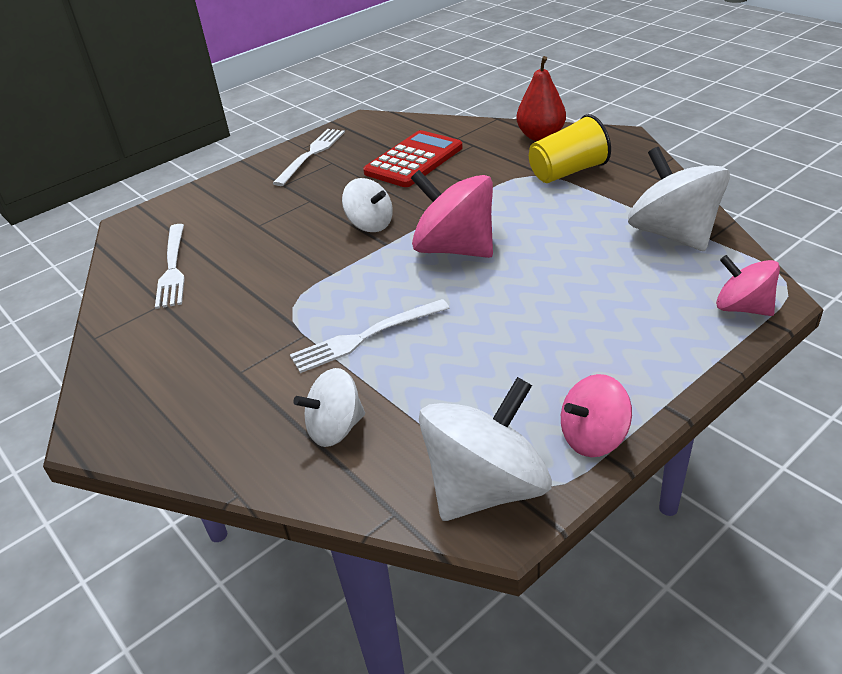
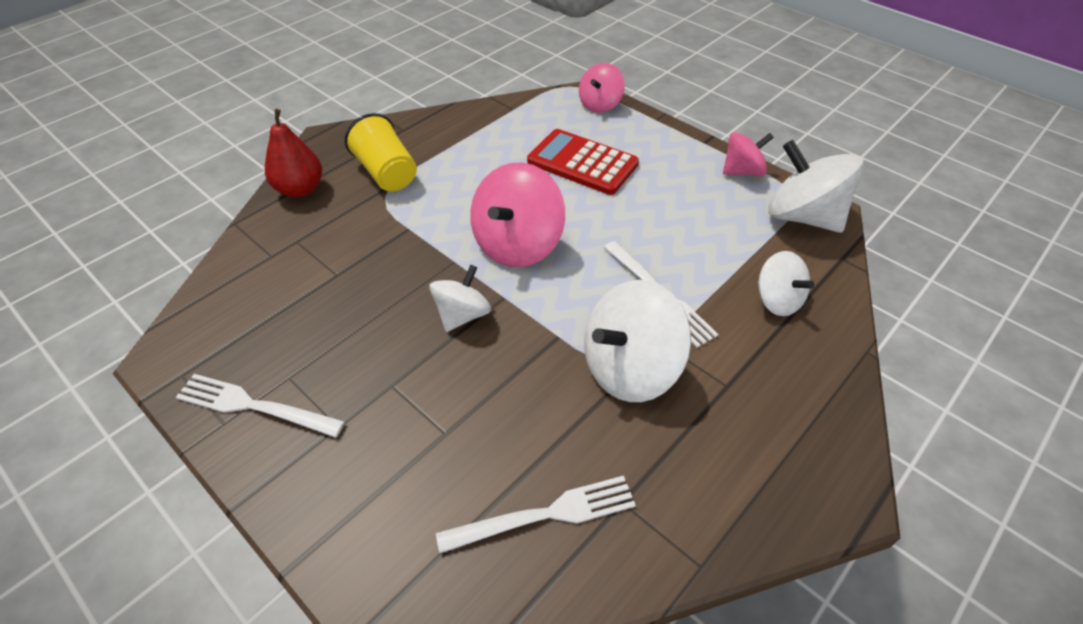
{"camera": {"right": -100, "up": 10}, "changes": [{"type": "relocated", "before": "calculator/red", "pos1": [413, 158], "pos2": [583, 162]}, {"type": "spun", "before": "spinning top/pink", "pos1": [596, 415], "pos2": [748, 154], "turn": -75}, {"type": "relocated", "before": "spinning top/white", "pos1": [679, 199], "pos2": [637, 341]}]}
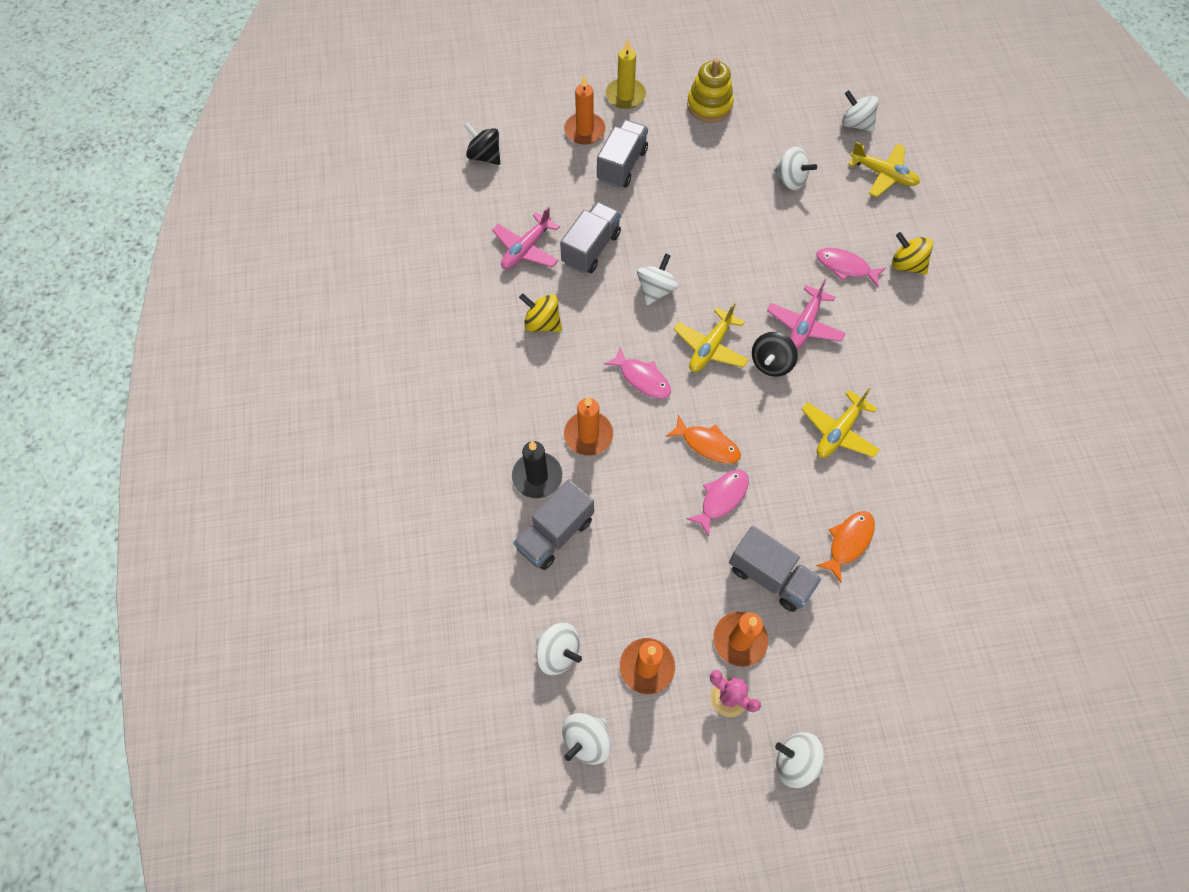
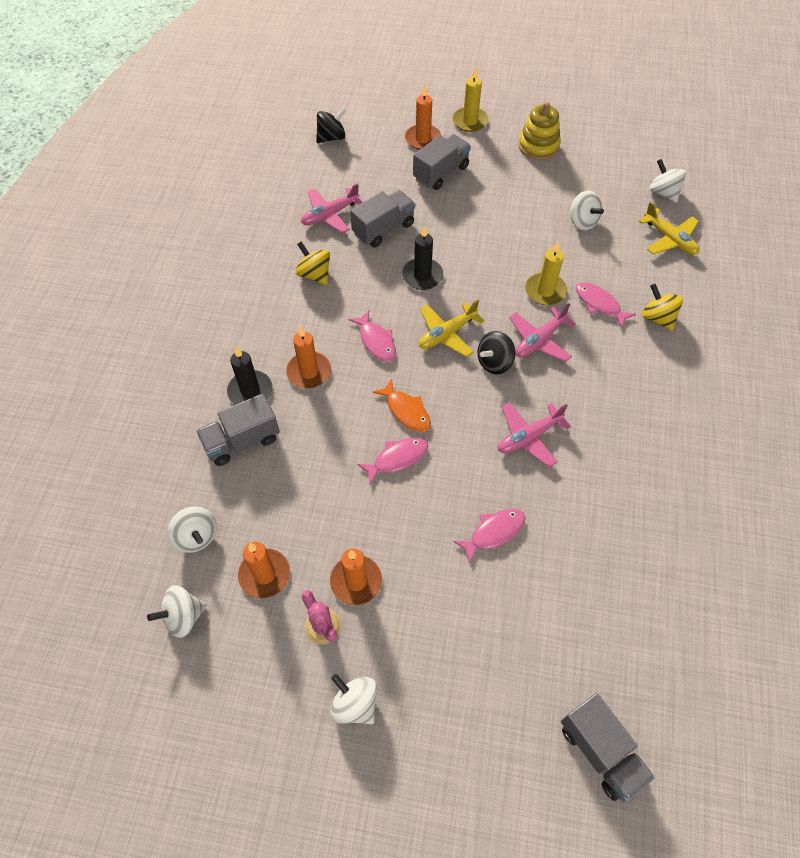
{"camera": {"right": 20, "up": -5}, "changes": [{"type": "spun", "before": "spinning top/black", "pos1": [482, 144], "pos2": [331, 125], "turn": 90}, {"type": "exchanged", "before": "spinning top/white", "after": "candle/black", "pos1": [657, 279], "pos2": [422, 257]}, {"type": "relocated", "before": "truck/grey", "pos1": [775, 569], "pos2": [608, 747]}, {"type": "colour", "before": "plane/yellow", "after": "plane/pink", "pos1": [840, 423], "pos2": [534, 434]}, {"type": "colour", "before": "fish/orange", "after": "fish/pink", "pos1": [845, 547], "pos2": [489, 536]}, {"type": "appeared", "after": "candle/yellow", "pos2": [546, 273]}]}
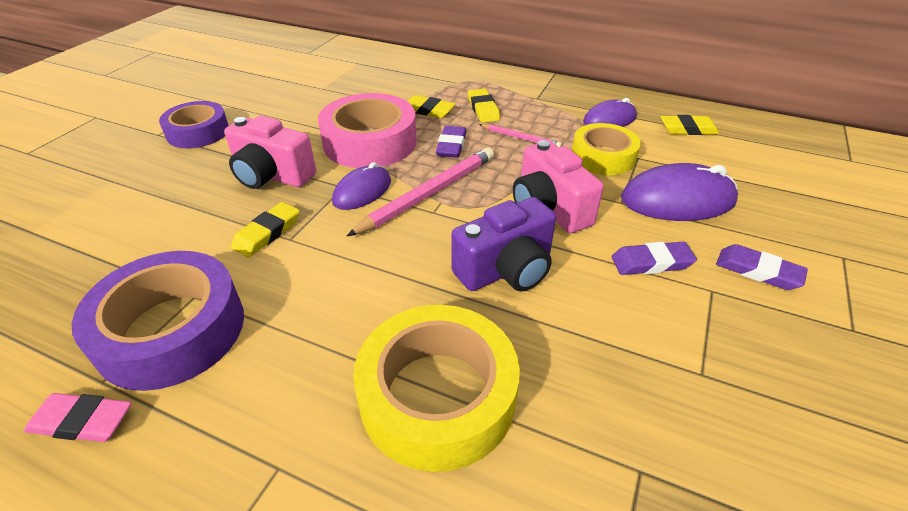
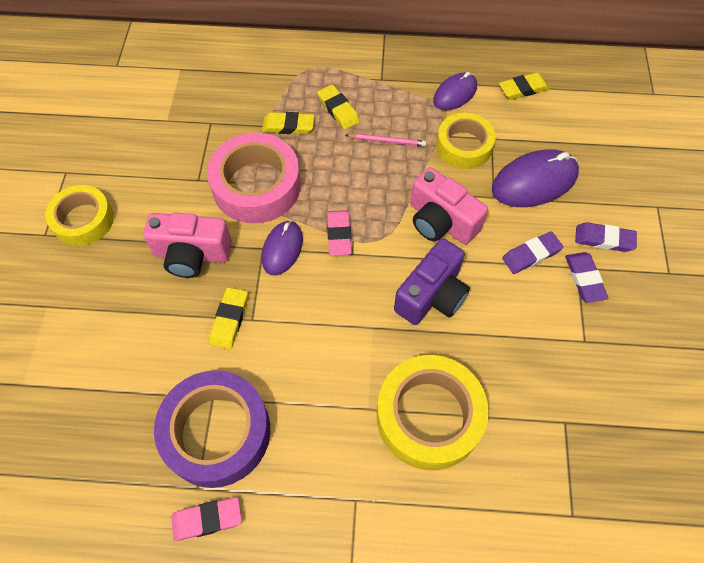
{"camera": {"right": -20, "up": 20}, "changes": [{"type": "colour", "before": "tape/purple", "after": "tape/yellow", "pos1": [194, 124], "pos2": [79, 215]}, {"type": "exchanged", "before": "pencil/pink", "after": "eraser/pink", "pos1": [420, 191], "pos2": [339, 233]}, {"type": "relocated", "before": "eraser/purple", "pos1": [451, 142], "pos2": [586, 277]}]}
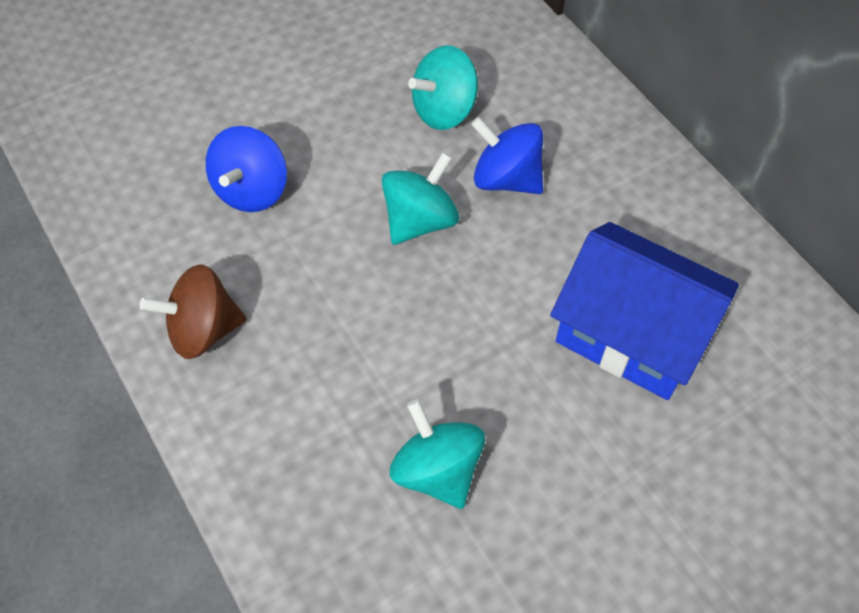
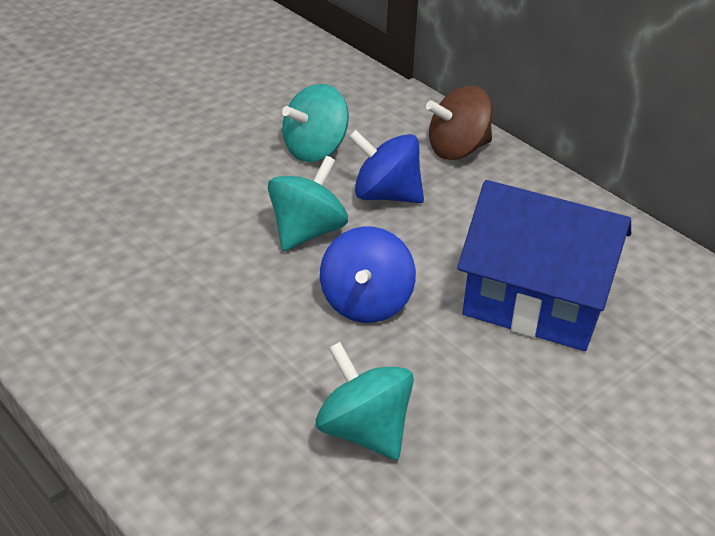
{"camera": {"right": -10, "up": -20}, "changes": [{"type": "relocated", "before": "spinning top/brown", "pos1": [193, 311], "pos2": [459, 123]}, {"type": "relocated", "before": "spinning top/blue", "pos1": [246, 169], "pos2": [368, 275]}]}
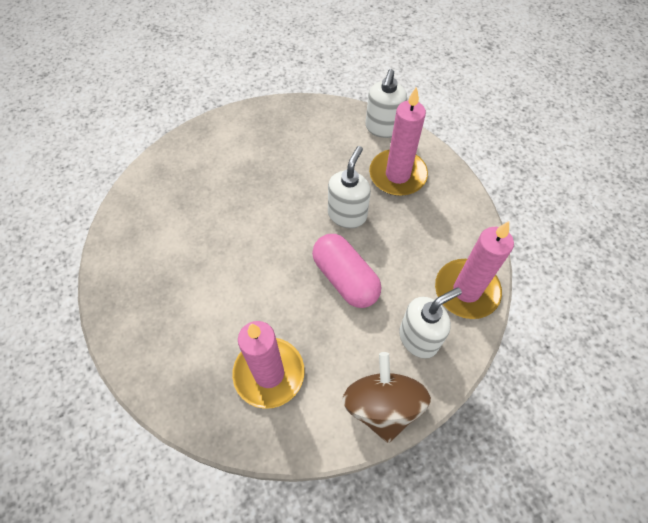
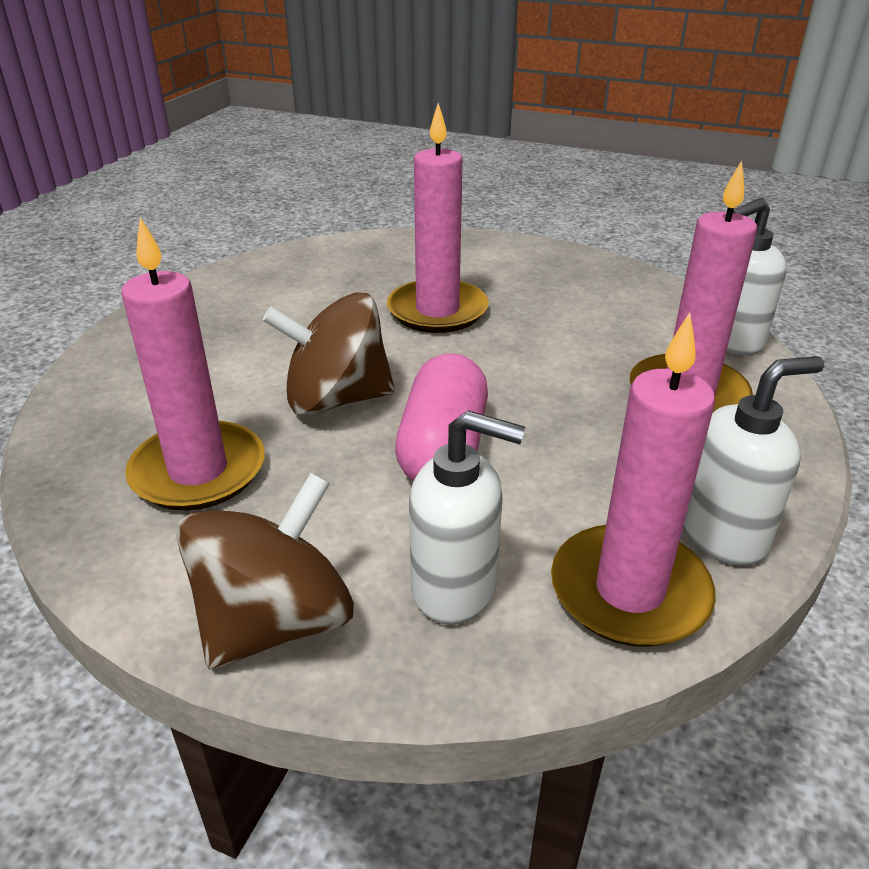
{"camera": {"right": 45, "up": -25}, "changes": [{"type": "relocated", "before": "soap dispenser/white", "pos1": [349, 187], "pos2": [753, 461]}, {"type": "appeared", "after": "spinning top/brown", "pos2": [329, 353]}, {"type": "appeared", "after": "candle/pink", "pos2": [438, 218]}]}
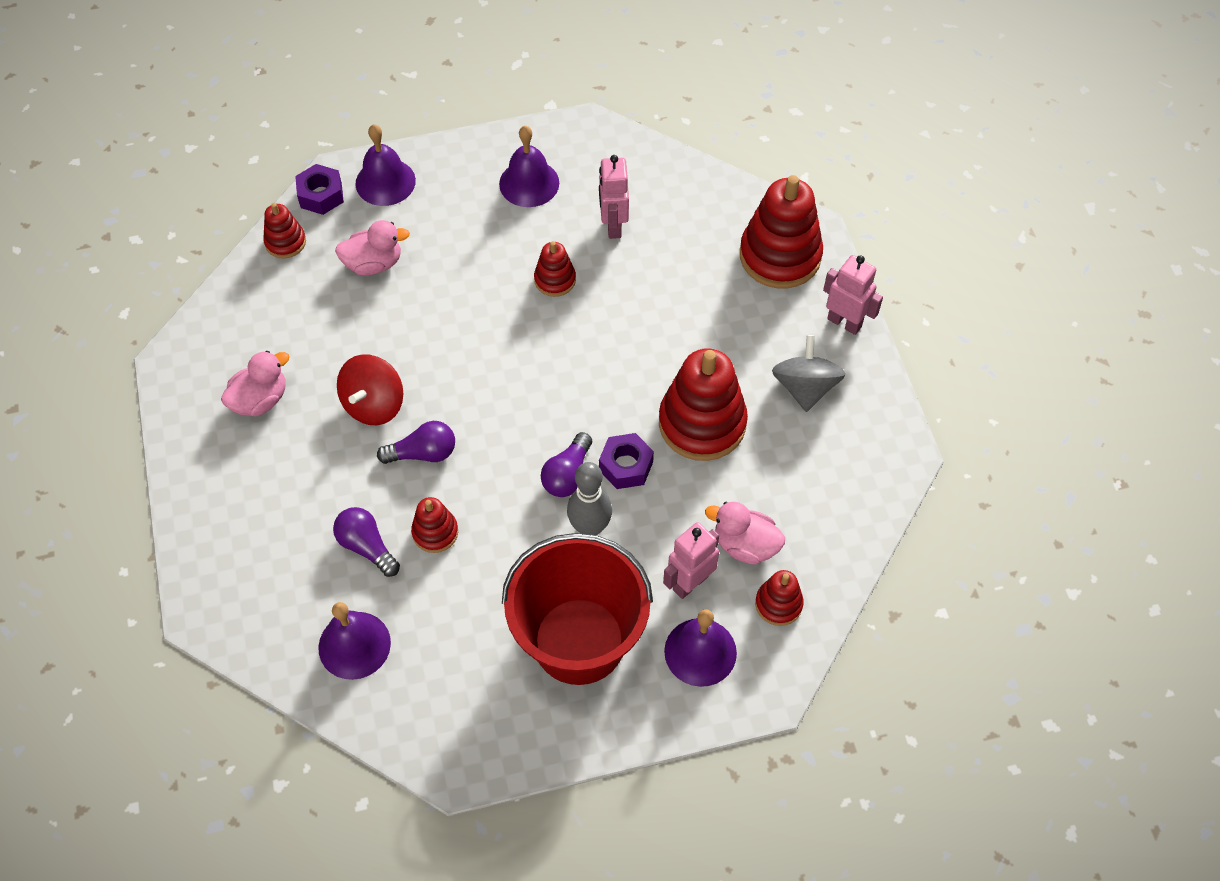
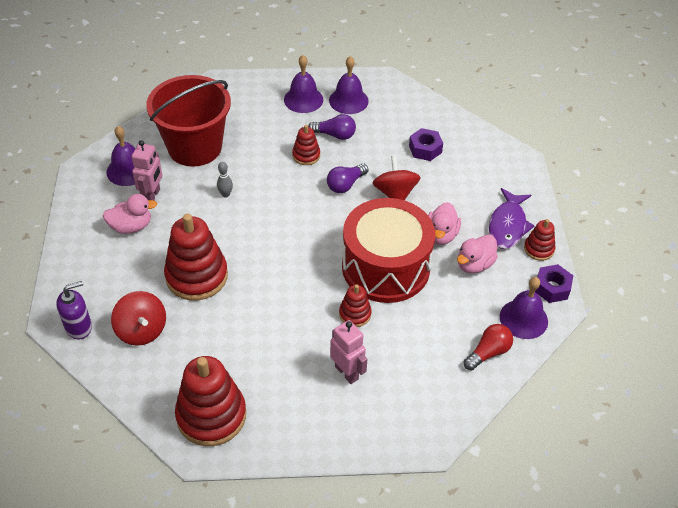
{"camera": {"right": 145, "up": -10}, "changes": [{"type": "relocated", "before": "duck/pink", "pos1": [255, 384], "pos2": [444, 223]}, {"type": "relocated", "before": "bell/purple", "pos1": [529, 166], "pos2": [349, 85]}, {"type": "missing", "before": "light bulb/purple", "pos1": [566, 464]}, {"type": "size", "before": "bowling pin/grey", "pos1": [589, 498], "pos2": [225, 180], "scale": 0.57}, {"type": "relocated", "before": "nut/purple", "pos1": [626, 461], "pos2": [426, 144]}, {"type": "missing", "before": "stacking toy/red", "pos1": [779, 598]}, {"type": "colour", "before": "spinning top/grey", "after": "spinning top/red", "pos1": [808, 373], "pos2": [138, 318]}, {"type": "missing", "before": "robot/pink", "pos1": [853, 295]}, {"type": "appeared", "after": "soap dispenser/purple", "pos2": [74, 310]}, {"type": "appeared", "after": "drum/red", "pos2": [388, 250]}, {"type": "appeared", "after": "light bulb/red", "pos2": [488, 347]}, {"type": "appeared", "after": "fish/purple", "pos2": [512, 218]}]}
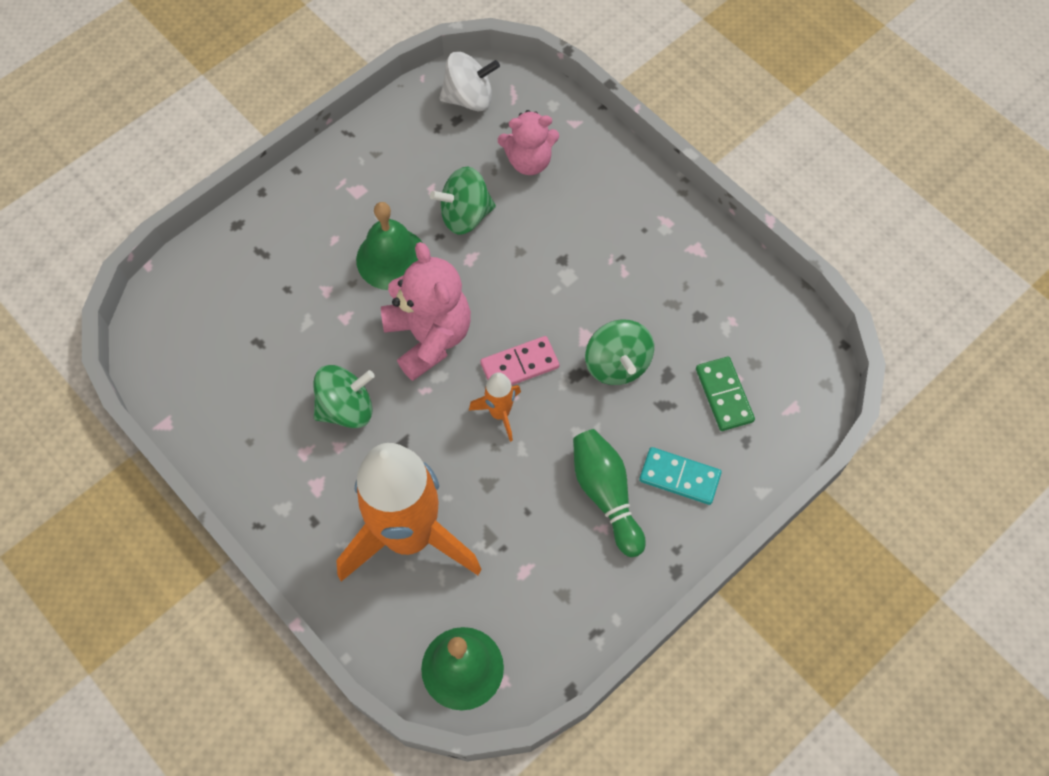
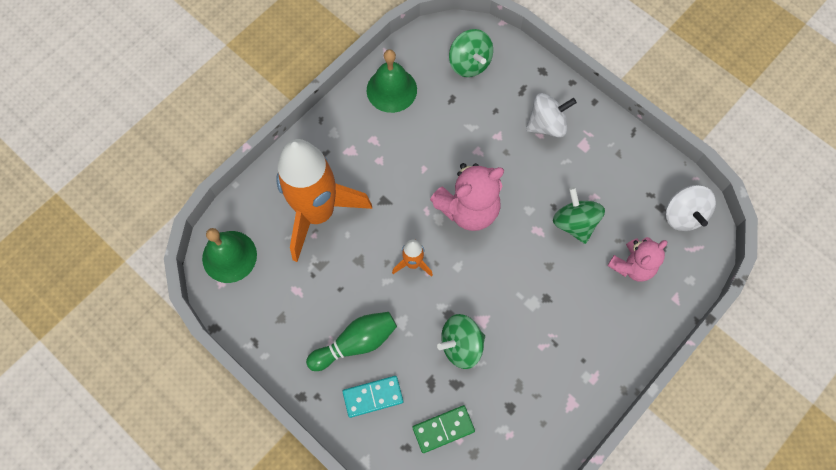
{"camera": {"right": 85, "up": 5}, "changes": [{"type": "relocated", "before": "spinning top/green", "pos1": [344, 396], "pos2": [471, 53]}, {"type": "relocated", "before": "bell/green", "pos1": [389, 246], "pos2": [392, 81]}, {"type": "missing", "before": "domino/pink", "pos1": [519, 360]}, {"type": "spun", "before": "teddy bear/pink", "pos1": [528, 142], "pos2": [637, 259], "turn": -120}, {"type": "spun", "before": "domino/turquoise", "pos1": [680, 476], "pos2": [373, 397], "turn": 60}, {"type": "appeared", "after": "spinning top/white", "pos2": [551, 115]}]}
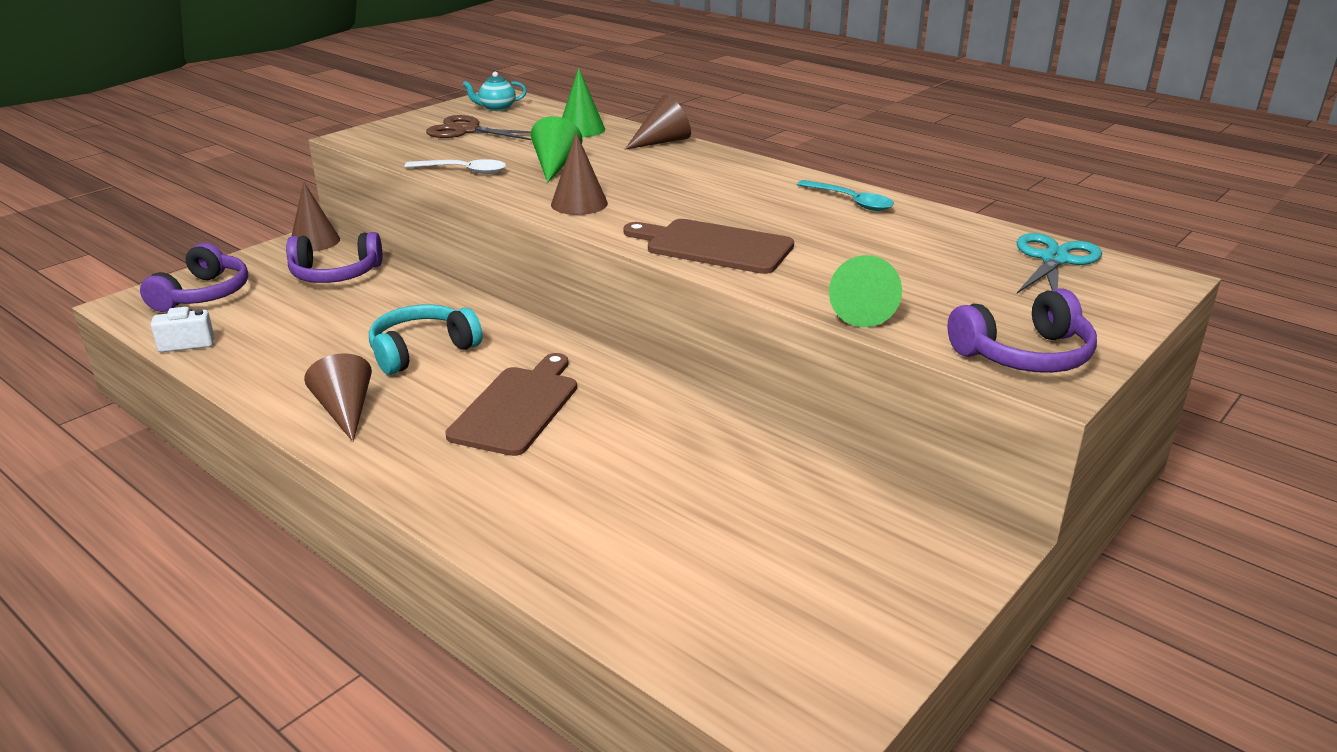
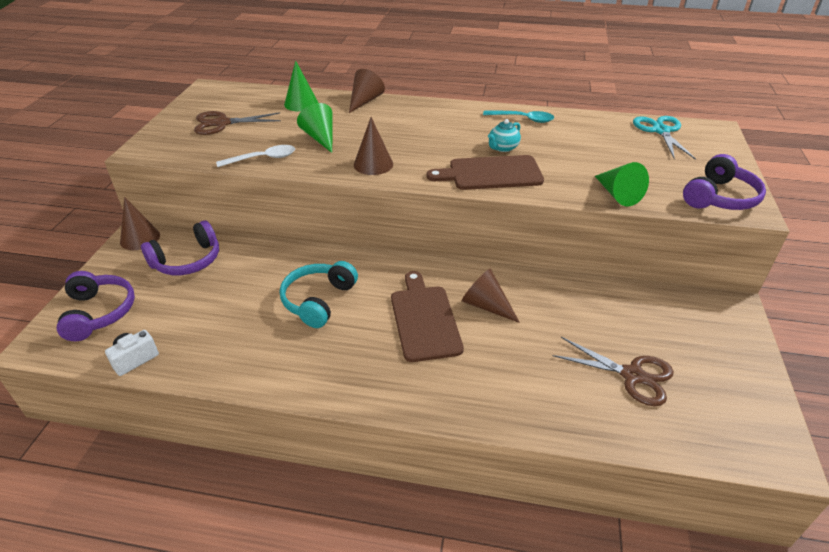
{"camera": {"right": -30, "up": 10}, "changes": [{"type": "relocated", "before": "cone/brown", "pos1": [338, 397], "pos2": [491, 295]}, {"type": "relocated", "before": "teapot/turquoise", "pos1": [495, 91], "pos2": [504, 135]}, {"type": "appeared", "after": "scissors/brown", "pos2": [613, 371]}]}
